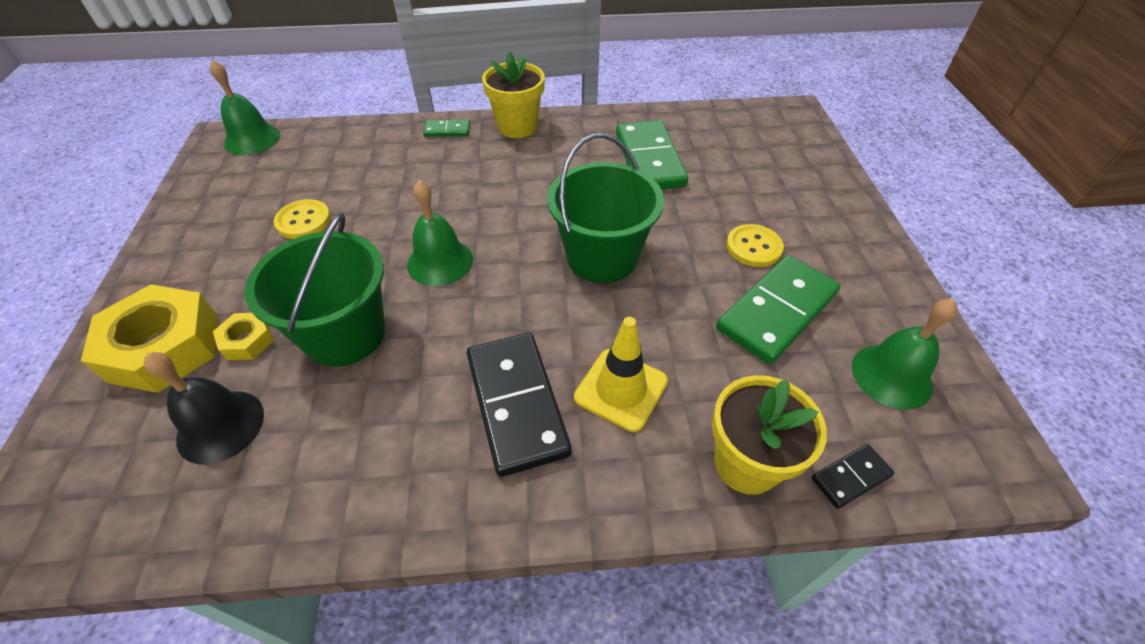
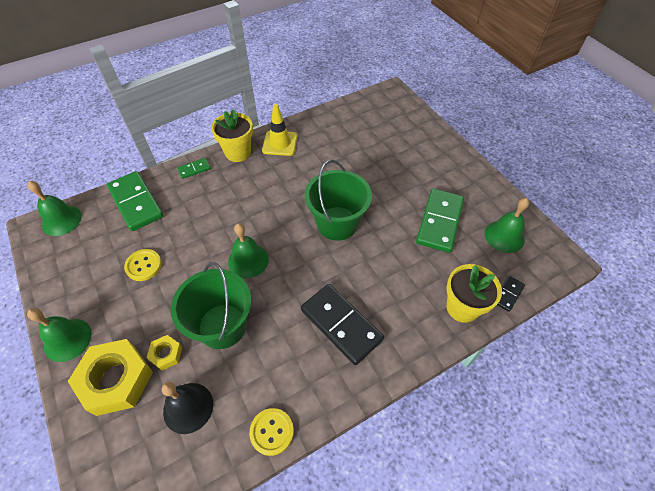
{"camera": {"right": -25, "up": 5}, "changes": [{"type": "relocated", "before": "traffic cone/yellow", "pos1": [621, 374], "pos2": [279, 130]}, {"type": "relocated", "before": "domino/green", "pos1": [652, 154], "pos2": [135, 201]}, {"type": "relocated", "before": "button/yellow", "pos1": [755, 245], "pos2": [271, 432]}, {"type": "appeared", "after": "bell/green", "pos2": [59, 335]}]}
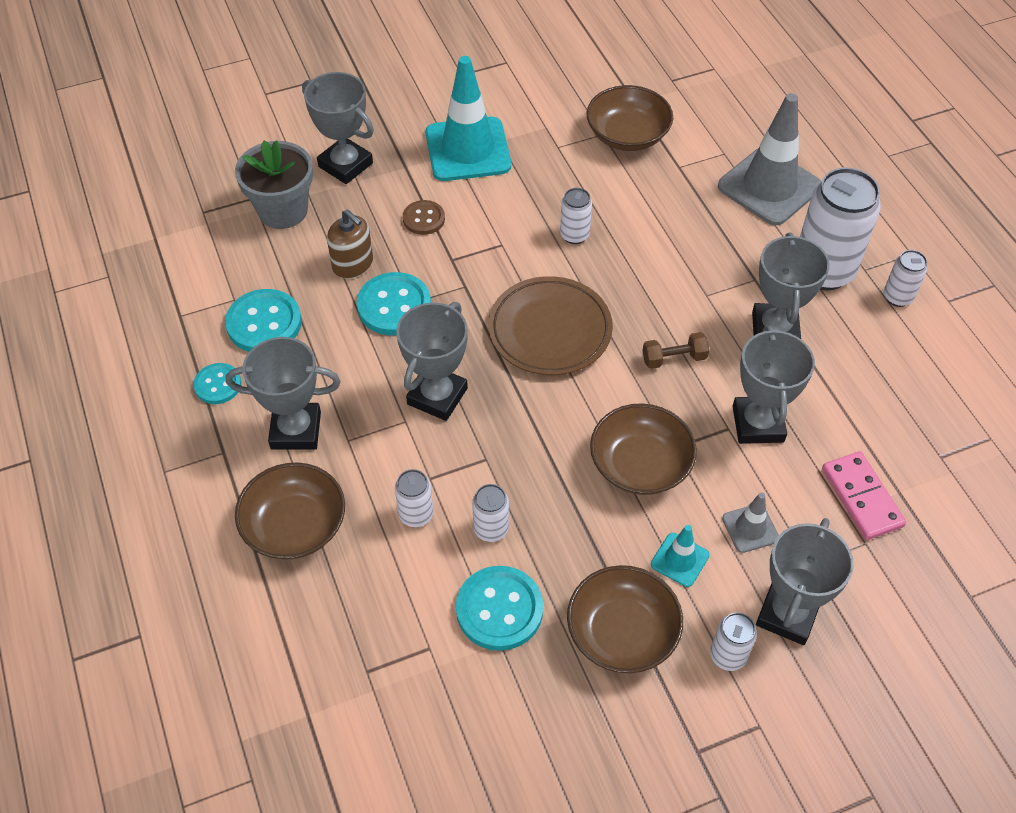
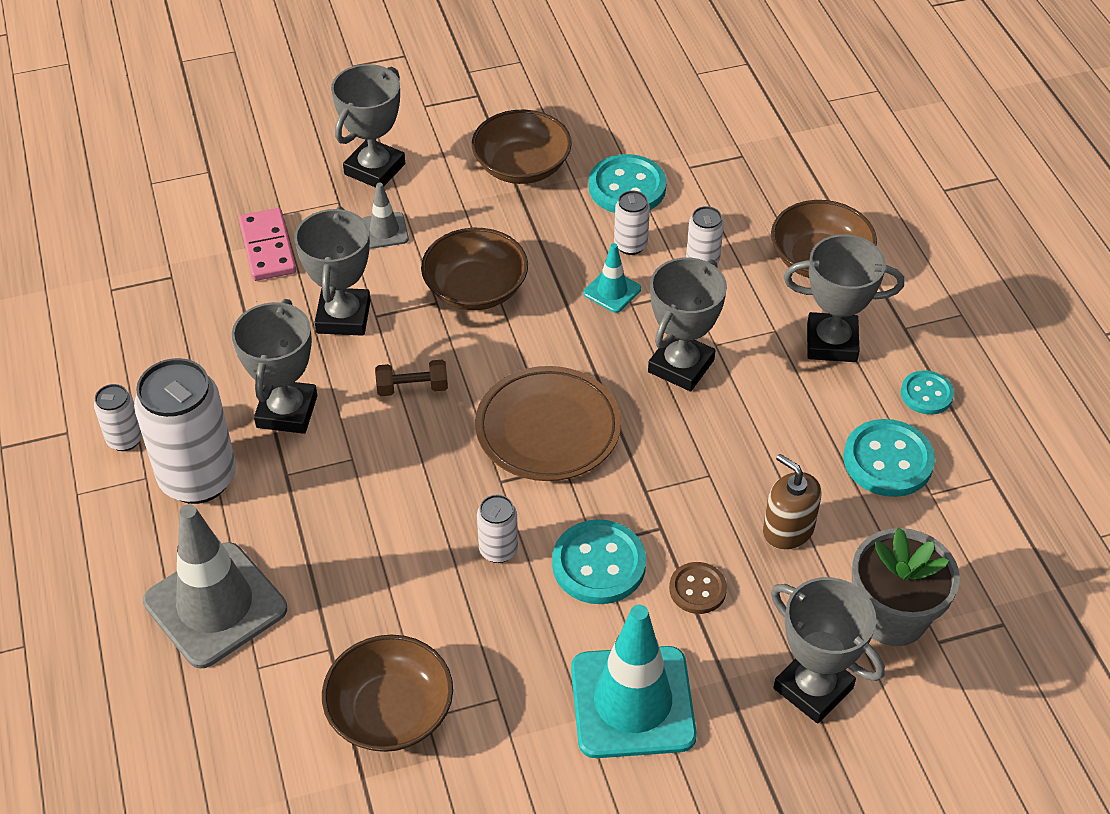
{"camera": {"right": -175, "up": -5}, "changes": [{"type": "relocated", "before": "button/turquoise", "pos1": [394, 303], "pos2": [599, 561]}, {"type": "relocated", "before": "traffic cone/turquoise", "pos1": [680, 556], "pos2": [612, 278]}, {"type": "missing", "before": "can/white", "pos1": [733, 641]}]}
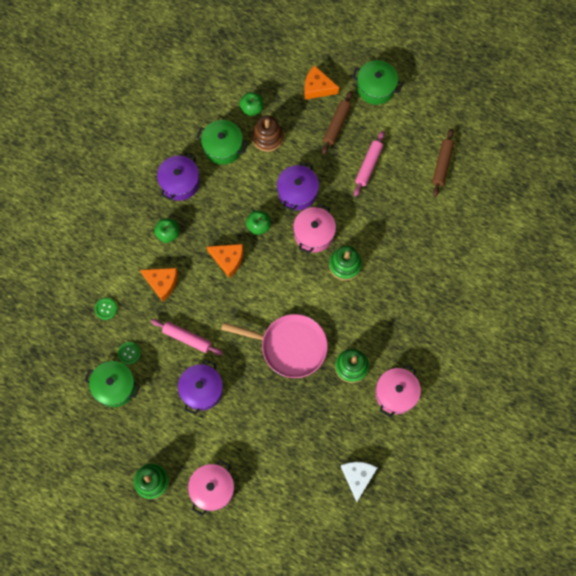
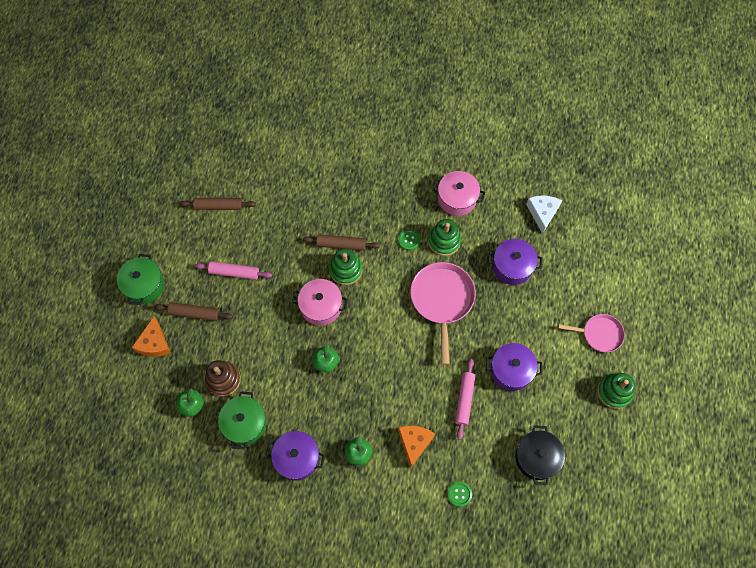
{"camera": {"right": -105, "up": -5}, "changes": [{"type": "colour", "before": "pot/green", "after": "pot/black", "pos1": [112, 384], "pos2": [540, 455]}, {"type": "relocated", "before": "button/green", "pos1": [129, 353], "pos2": [409, 239]}, {"type": "exchanged", "before": "pot/pink", "after": "pan/pink", "pos1": [211, 488], "pos2": [591, 333]}, {"type": "missing", "before": "cheese/orange", "pos1": [225, 261]}, {"type": "relocated", "before": "pot/purple", "pos1": [298, 186], "pos2": [515, 262]}, {"type": "spun", "before": "cheese/white", "pos1": [359, 482], "pos2": [544, 214], "turn": 105}, {"type": "appeared", "after": "rolling pin/brown", "pos2": [341, 242]}]}
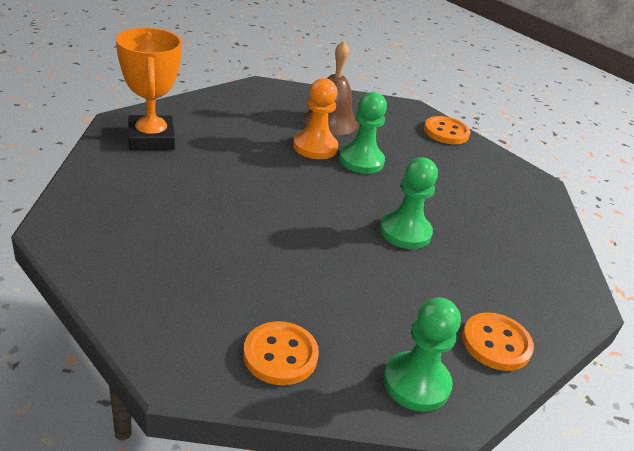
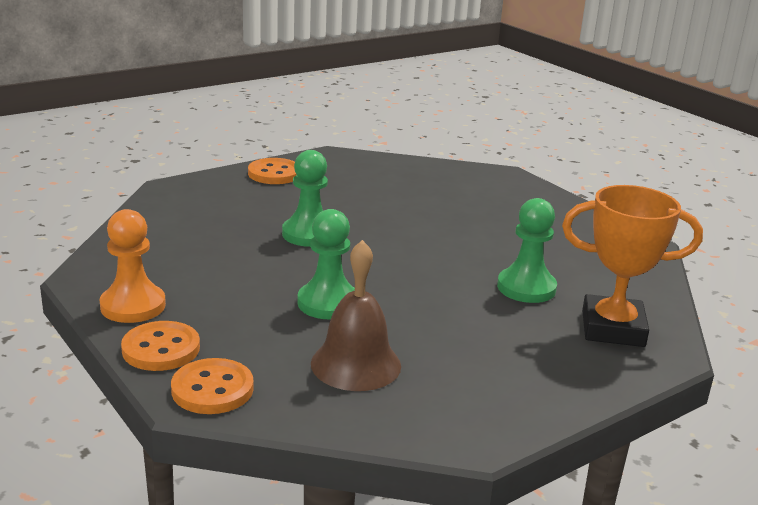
{"camera": {"right": -170, "up": -10}, "changes": [{"type": "spun", "before": "trophy/orange", "pos1": [149, 89], "pos2": [632, 266], "turn": -75}, {"type": "relocated", "before": "button/orange", "pos1": [281, 353], "pos2": [212, 386]}, {"type": "relocated", "before": "pawn/orange", "pos1": [315, 118], "pos2": [132, 266]}, {"type": "relocated", "before": "pawn/green", "pos1": [422, 354], "pos2": [527, 250]}]}
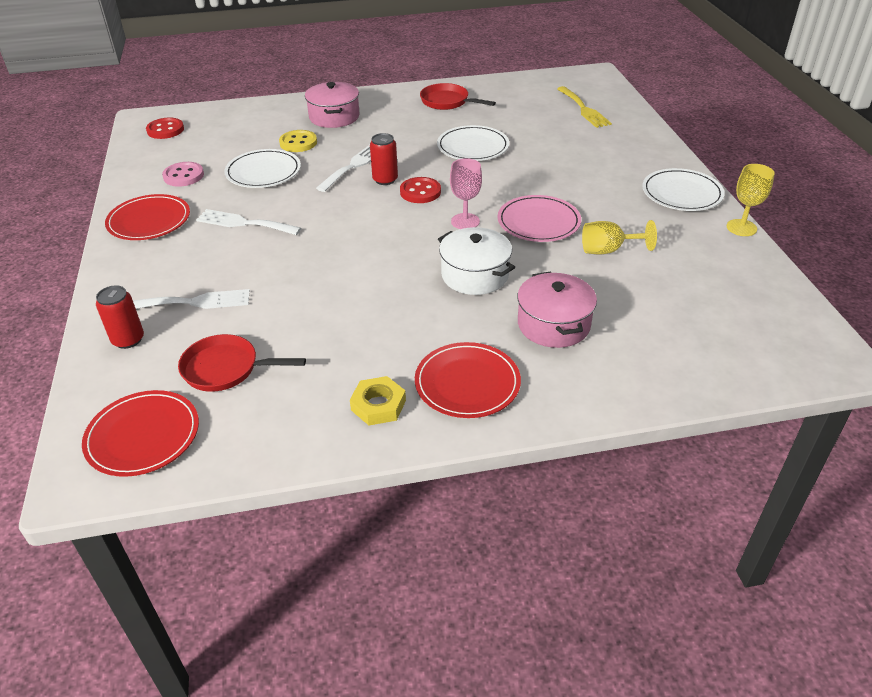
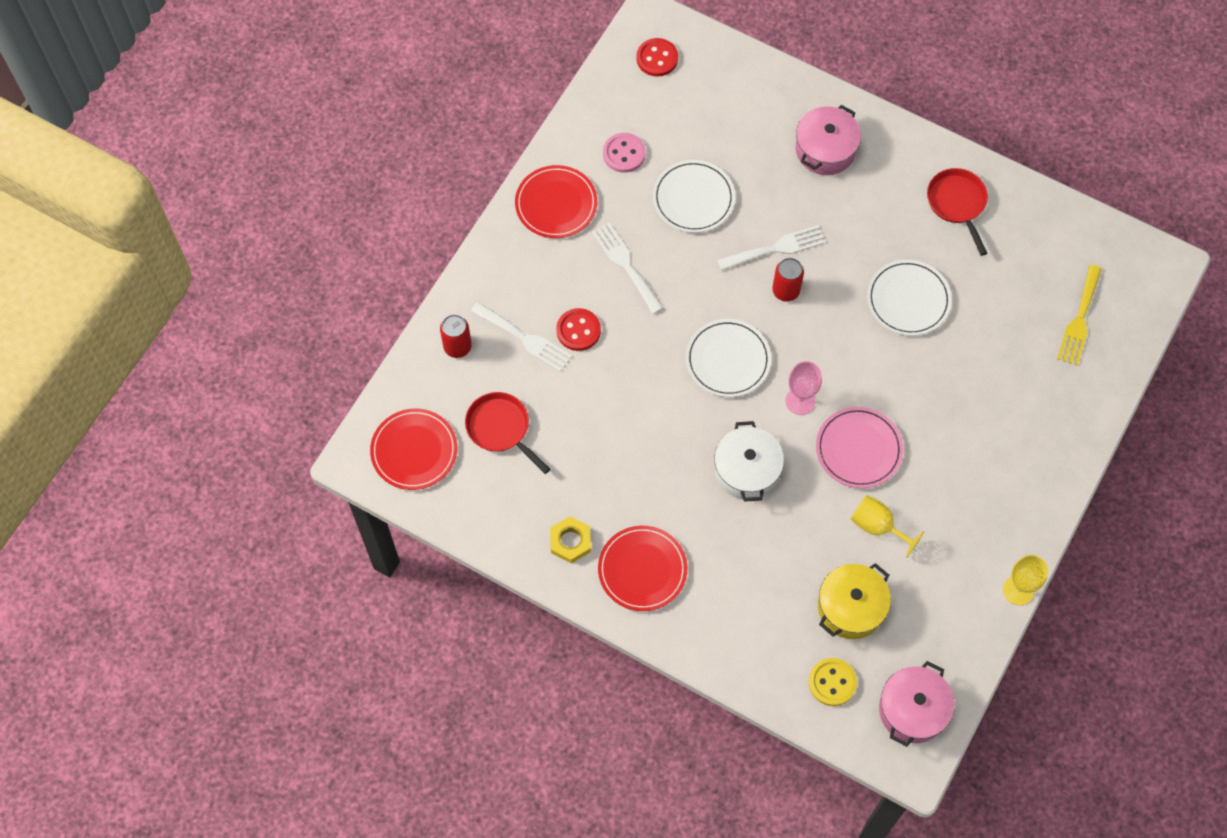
{"camera": {"right": 40, "up": 25}, "changes": [{"type": "relocated", "before": "button/yellow", "pos1": [298, 141], "pos2": [833, 682]}, {"type": "relocated", "before": "button/red", "pos1": [420, 190], "pos2": [578, 329]}, {"type": "relocated", "before": "pot/pink", "pos1": [557, 309], "pos2": [917, 704]}, {"type": "relocated", "before": "plate/white", "pos1": [683, 189], "pos2": [728, 358]}, {"type": "appeared", "after": "pot/yellow", "pos2": [854, 601]}]}
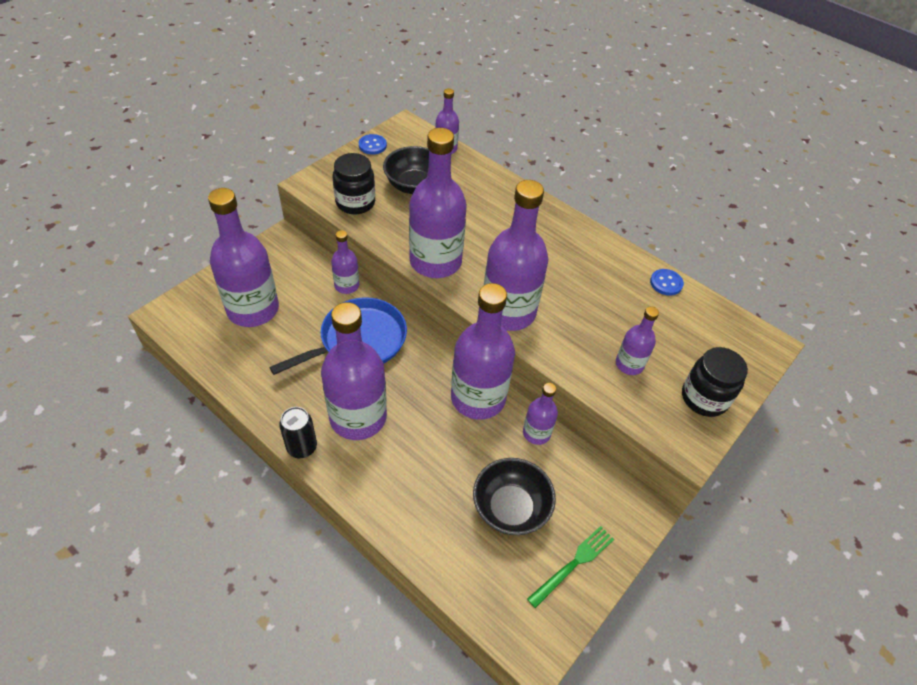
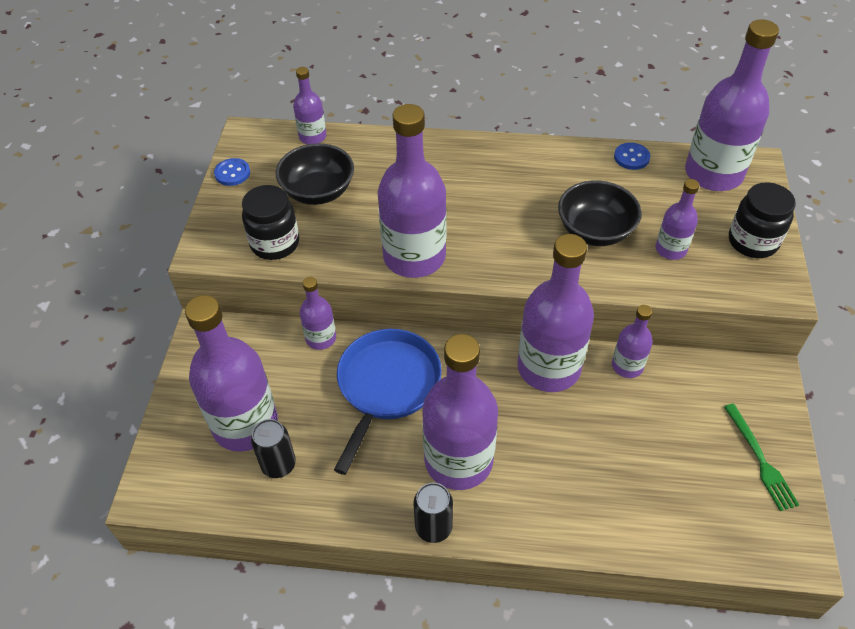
{"camera": {"right": -30, "up": 0}, "changes": [{"type": "relocated", "before": "bowl/black", "pos1": [514, 496], "pos2": [600, 213]}, {"type": "relocated", "before": "bottle/purple", "pos1": [516, 255], "pos2": [732, 105]}, {"type": "spun", "before": "fork/green", "pos1": [570, 567], "pos2": [761, 457], "turn": 150}, {"type": "appeared", "after": "can/black", "pos2": [273, 448]}]}
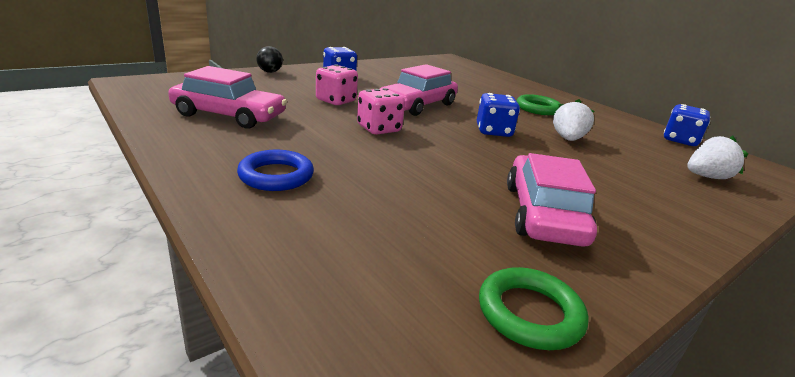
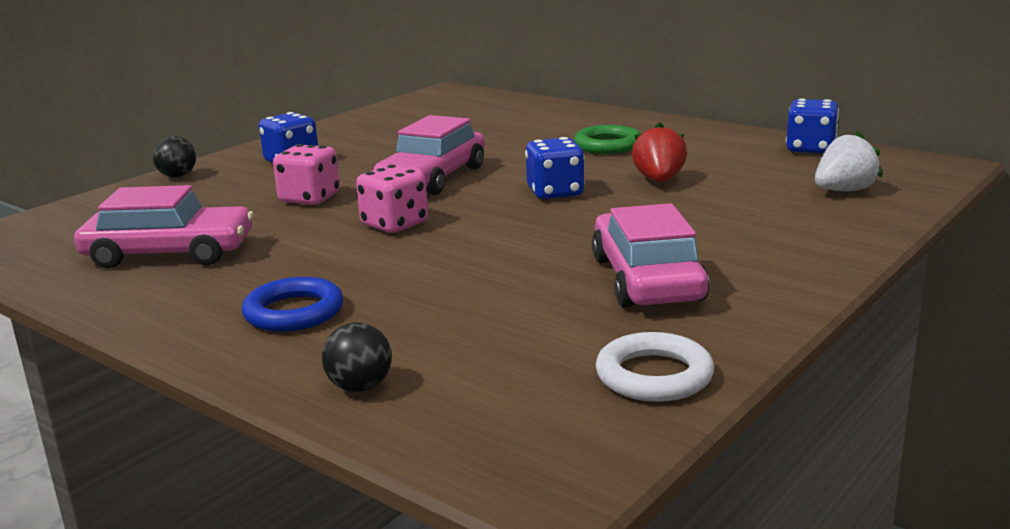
{"camera": {"right": -10, "up": -5}, "changes": [{"type": "colour", "before": "ring/green", "after": "ring/white", "pos1": [534, 308], "pos2": [655, 367]}, {"type": "colour", "before": "strawberry/white", "after": "strawberry/red", "pos1": [573, 120], "pos2": [659, 152]}, {"type": "appeared", "after": "ball/black", "pos2": [357, 357]}]}
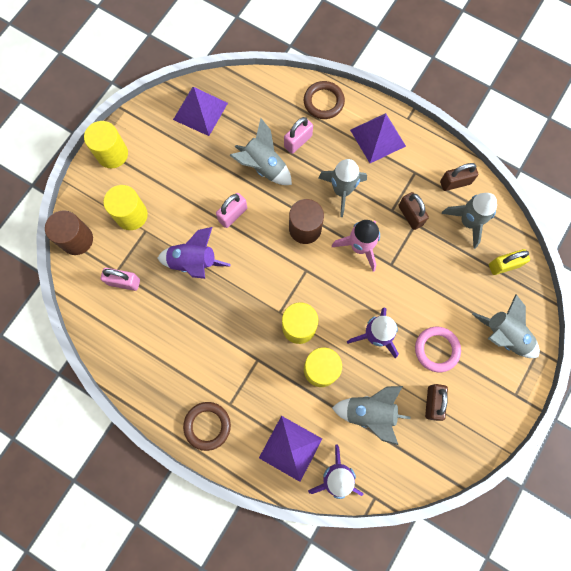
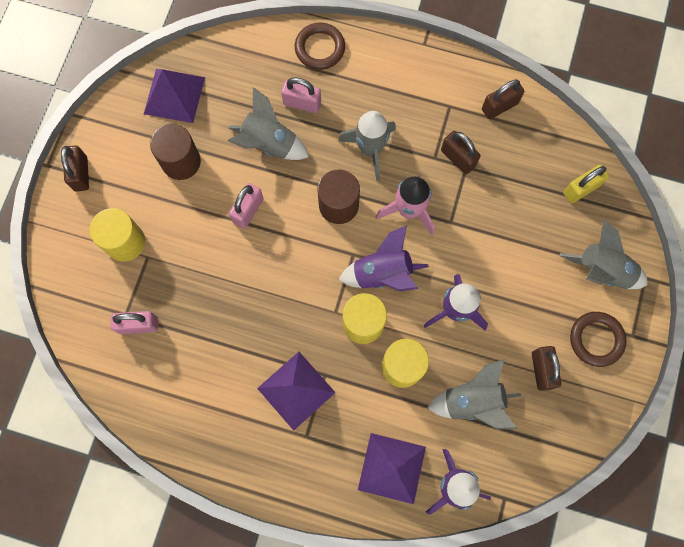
{"camera": {"right": -15, "up": 0}, "changes": [{"type": "relocated", "before": "cylinder/brown", "pos1": [69, 233], "pos2": [175, 152]}, {"type": "exchanged", "before": "cylinder/yellow", "after": "padlock/brown", "pos1": [106, 144], "pos2": [75, 168]}, {"type": "relocated", "before": "rocket/purple", "pos1": [194, 253], "pos2": [384, 258]}, {"type": "relocated", "before": "ring/brown", "pos1": [207, 426], "pos2": [598, 339]}, {"type": "spun", "before": "padlock/pink", "pos1": [298, 135], "pos2": [301, 95], "turn": 75}, {"type": "relocated", "before": "pyramid/purple", "pos1": [378, 138], "pos2": [296, 391]}, {"type": "missing", "before": "ring/pink", "pos1": [438, 349]}, {"type": "missing", "before": "rocket/grey", "pos1": [469, 221]}]}
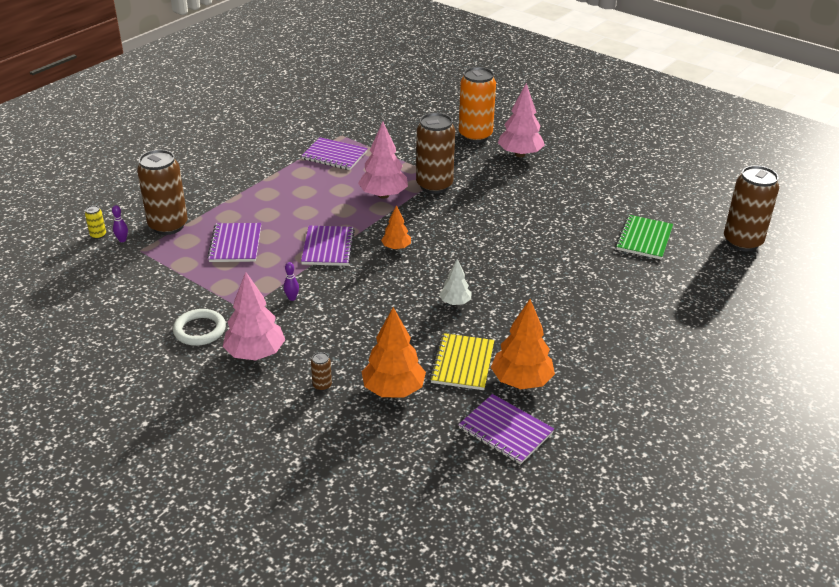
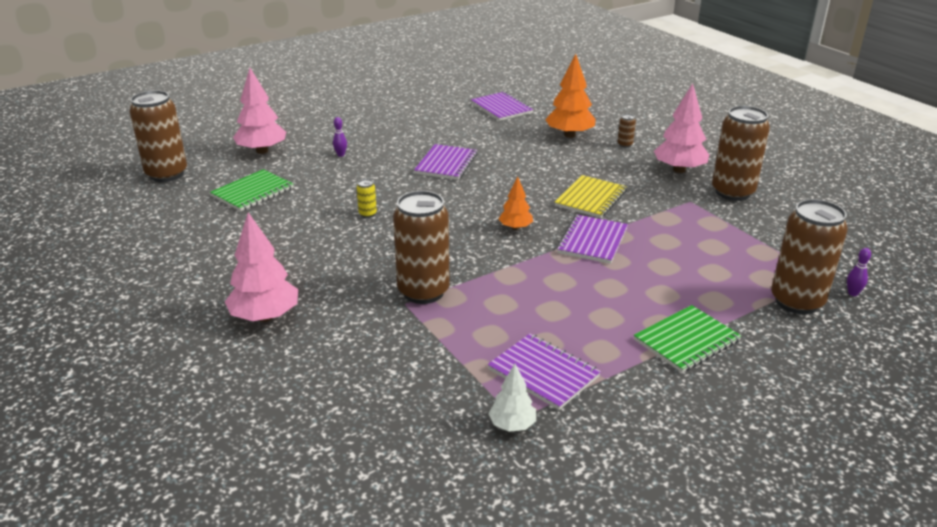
{"camera": {"right": -160, "up": -5}, "changes": [{"type": "relocated", "before": "can/yellow", "pos1": [95, 222], "pos2": [367, 198]}, {"type": "exchanged", "before": "ring/white", "after": "can/brown", "pos1": [199, 327], "pos2": [741, 153]}, {"type": "relocated", "before": "notebook/purple", "pos1": [234, 242], "pos2": [446, 162]}, {"type": "relocated", "before": "bowling pin/purple", "pos1": [291, 281], "pos2": [340, 137]}, {"type": "relocated", "before": "tree/pink", "pos1": [383, 160], "pos2": [259, 111]}, {"type": "relocated", "before": "notebook/yellow", "pos1": [462, 361], "pos2": [591, 196]}, {"type": "relocated", "before": "tree/white", "pos1": [455, 282], "pos2": [512, 398]}, {"type": "missing", "before": "can/orange", "pos1": [477, 105]}, {"type": "missing", "before": "tree/orange", "pos1": [523, 344]}, {"type": "appeared", "after": "notebook/green", "pos2": [687, 339]}]}
